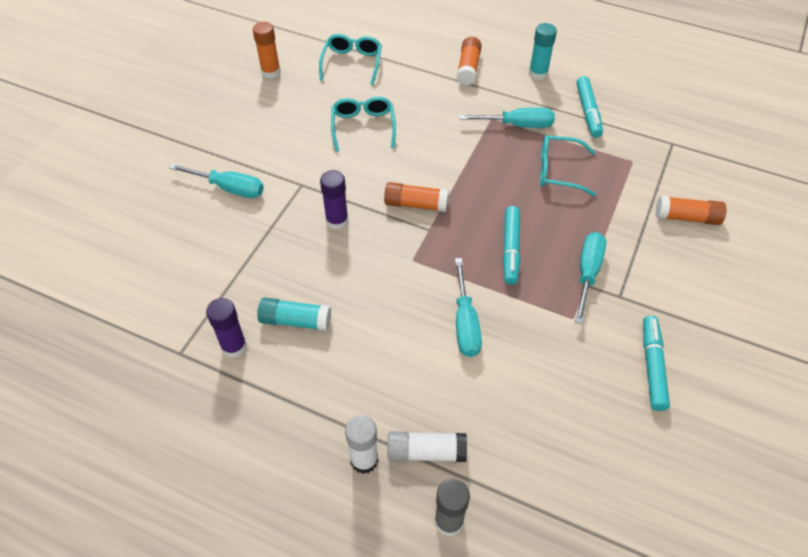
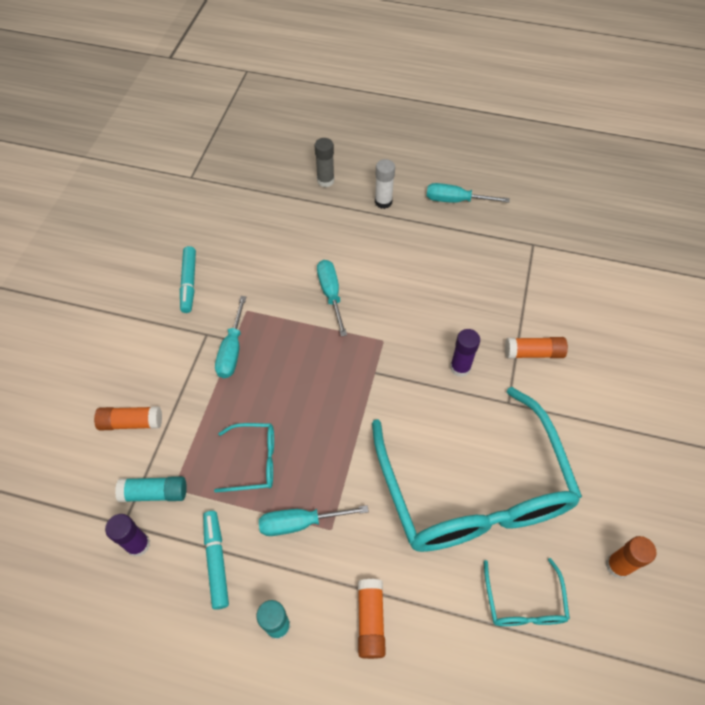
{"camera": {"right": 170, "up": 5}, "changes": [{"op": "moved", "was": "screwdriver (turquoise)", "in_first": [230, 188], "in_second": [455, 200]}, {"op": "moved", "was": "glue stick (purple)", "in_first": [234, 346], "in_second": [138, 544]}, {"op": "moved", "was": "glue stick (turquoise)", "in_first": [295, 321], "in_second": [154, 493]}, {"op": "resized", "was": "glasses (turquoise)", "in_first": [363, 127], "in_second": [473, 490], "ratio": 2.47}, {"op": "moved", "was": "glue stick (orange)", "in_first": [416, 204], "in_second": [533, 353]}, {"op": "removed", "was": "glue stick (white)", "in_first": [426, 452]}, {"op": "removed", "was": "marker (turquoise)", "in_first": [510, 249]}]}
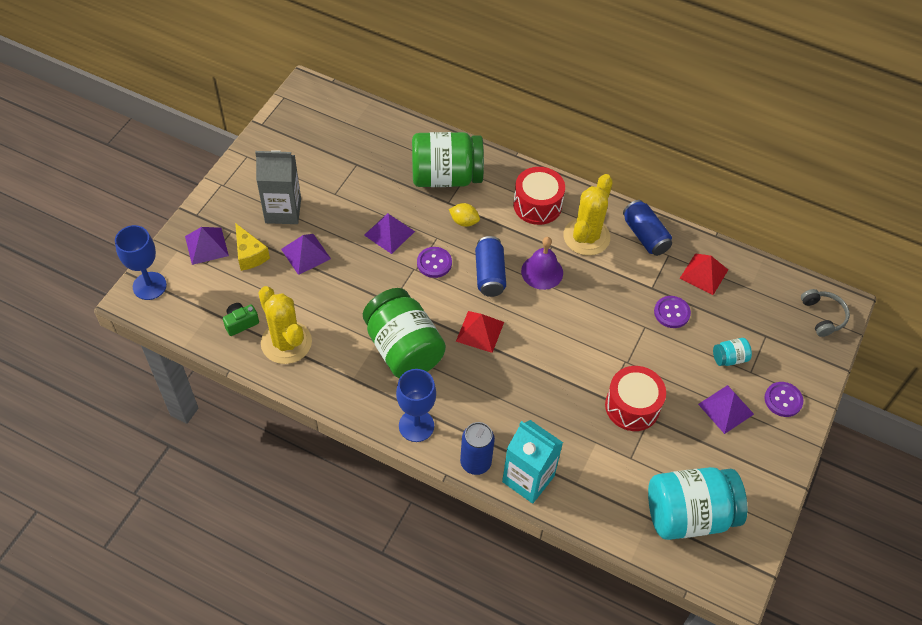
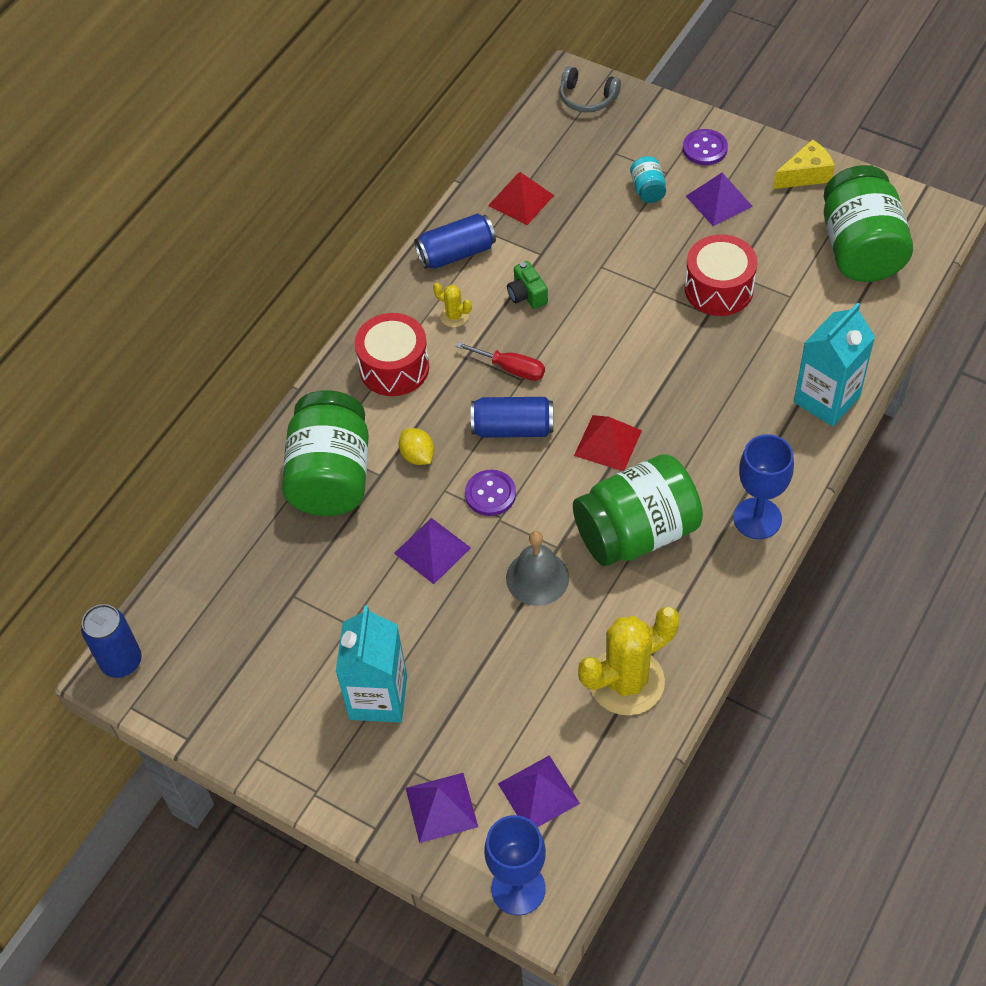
{"camera": {"right": -80, "up": 0}, "changes": [{"op": "moved", "was": "camera (green)", "in_first": [241, 323], "in_second": [527, 295]}, {"op": "moved", "was": "cheese (yellow)", "in_first": [250, 254], "in_second": [806, 175]}, {"op": "recoloured", "was": "carton (grey)", "now": "carton (turquoise)", "in_first": [283, 211], "in_second": [378, 697]}, {"op": "moved", "was": "pyramid (purple)", "in_first": [305, 253], "in_second": [538, 793]}, {"op": "turned", "was": "lemon (yellow)", "in_first": [464, 221], "in_second": [417, 456], "clockwise": -60}, {"op": "moved", "was": "can (blue)", "in_first": [475, 462], "in_second": [121, 662]}, {"op": "replaced", "was": "bell (purple)", "now": "screwdriver (red)", "in_first": [542, 272], "in_second": [511, 368]}, {"op": "resized", "was": "cactus (yellow)", "in_first": [586, 237], "in_second": [454, 316], "ratio": 0.44}, {"op": "recoloured", "was": "jar (turquoise)", "now": "jar (green)", "in_first": [689, 514], "in_second": [860, 249]}, {"op": "removed", "was": "button (purple)", "in_first": [671, 313]}, {"op": "turned", "was": "headphones (grey)", "in_first": [823, 316], "in_second": [587, 98], "clockwise": -150}, {"op": "added", "now": "bell (grey)", "in_second": [537, 577]}]}
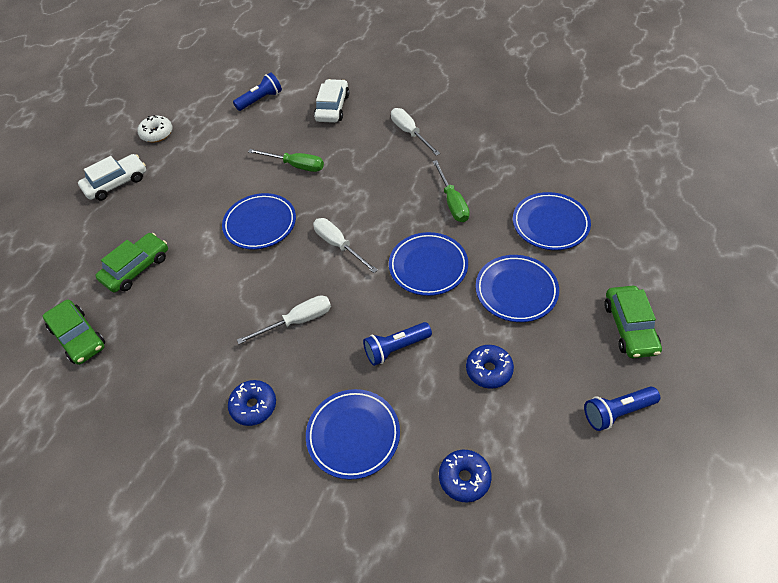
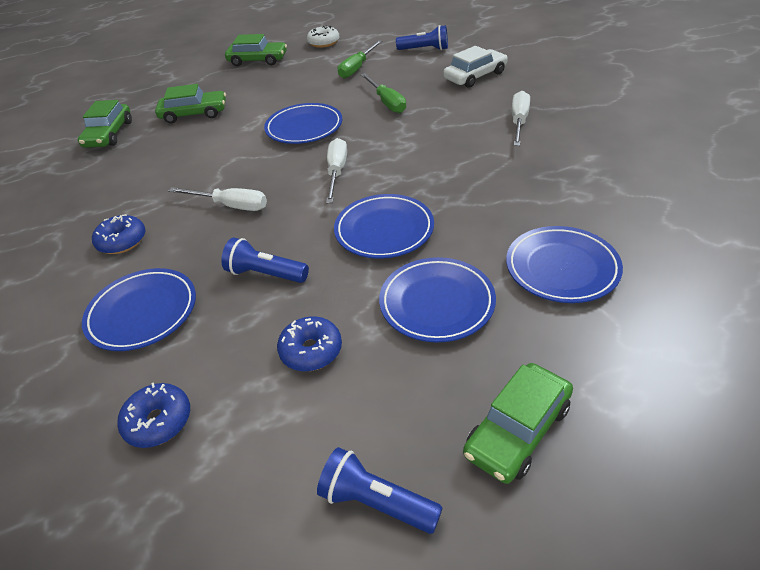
{"camera": {"right": 45, "up": -10}, "changes": [{"op": "recoloured", "was": "car (white)", "now": "car (green)", "in_first": [116, 183], "in_second": [258, 60]}, {"op": "moved", "was": "screwdriver (green)", "in_first": [452, 202], "in_second": [357, 68]}]}
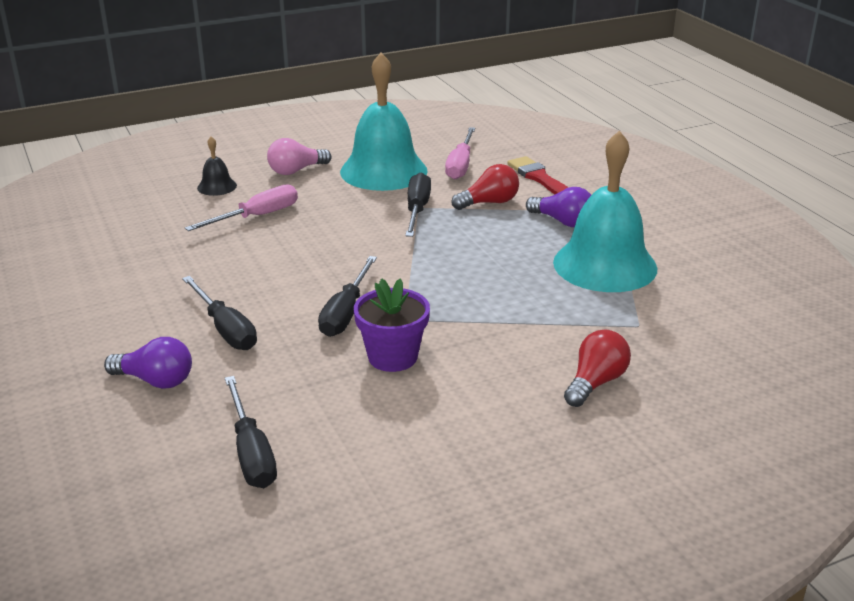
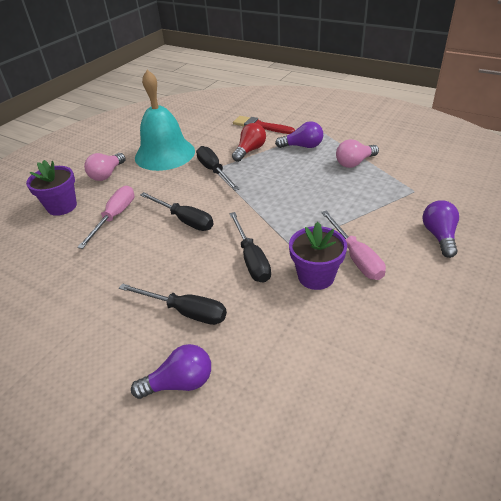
{"camera": {"right": -30, "up": 10}, "changes": [{"op": "replaced", "was": "bell (black)", "now": "flower pot (purple)", "in_first": [217, 186], "in_second": [62, 206]}, {"op": "moved", "was": "screwdriver (black)", "in_first": [251, 452], "in_second": [184, 220]}, {"op": "moved", "was": "screwdriver (pink)", "in_first": [460, 165], "in_second": [355, 257]}, {"op": "replaced", "was": "bell (turquoise)", "now": "light bulb (pink)", "in_first": [605, 265], "in_second": [354, 163]}, {"op": "recoloured", "was": "light bulb (red)", "now": "light bulb (purple)", "in_first": [595, 382], "in_second": [439, 236]}]}
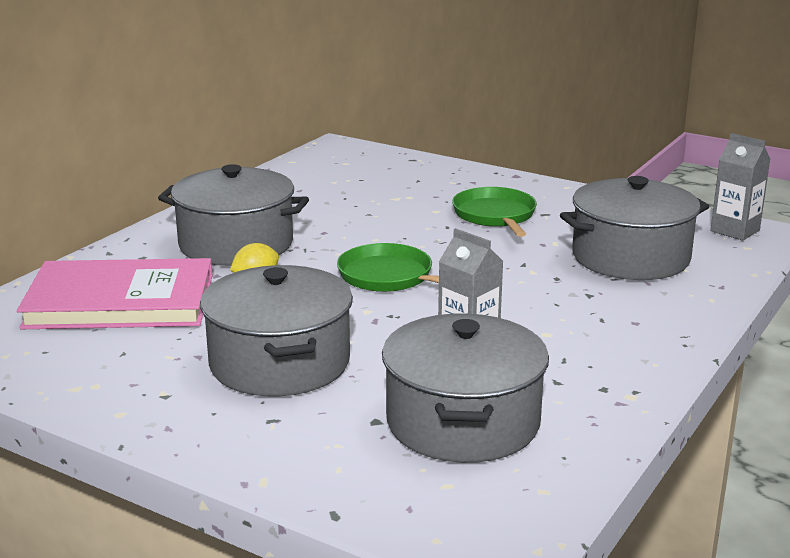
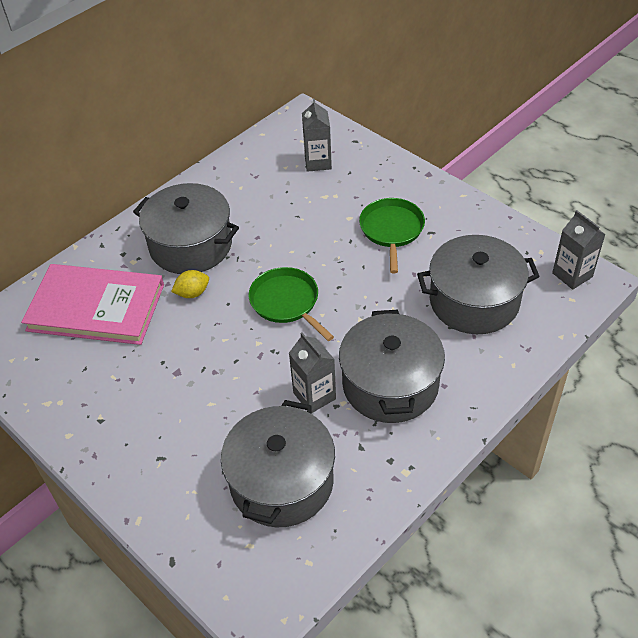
{"camera": {"right": 15, "up": 25}, "changes": [{"op": "moved", "was": "pot (grey)", "in_first": [279, 363], "in_second": [390, 384]}, {"op": "added", "now": "carton (grey)", "in_second": [318, 162]}]}
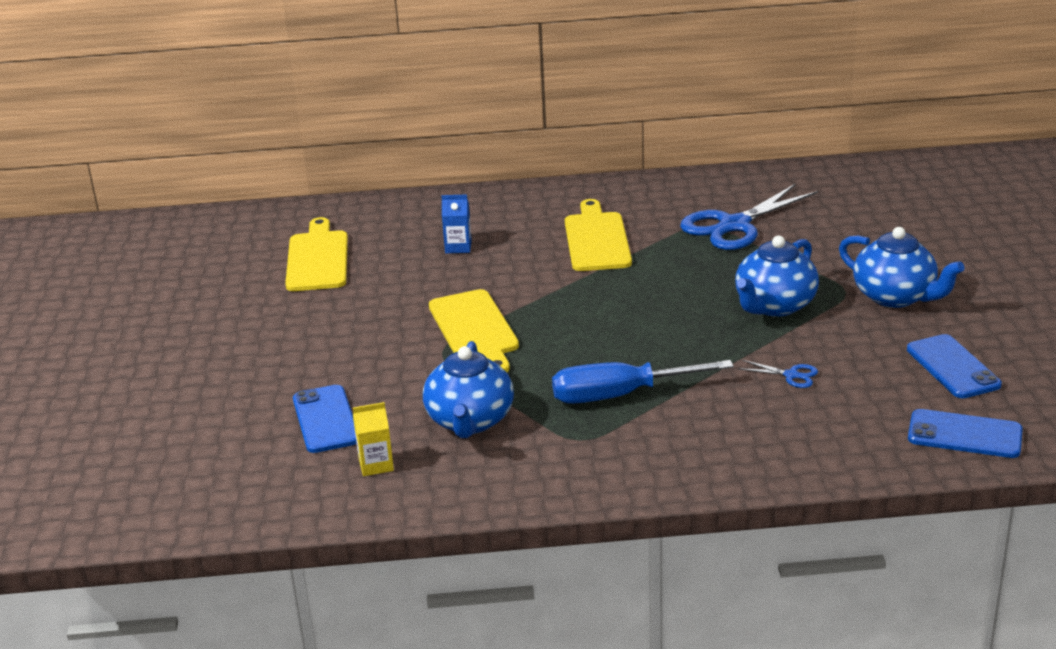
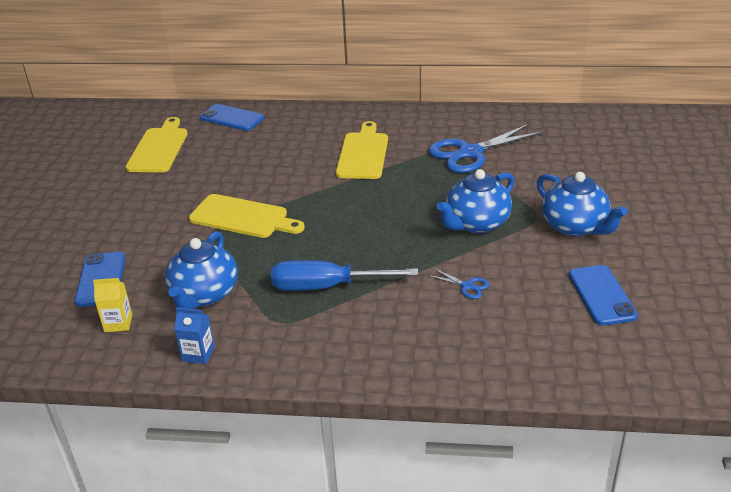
{"camera": {"right": 10, "up": 5}, "changes": [{"op": "turned", "was": "cutting board (yellow)", "in_first": [475, 329], "in_second": [243, 217], "clockwise": -60}, {"op": "moved", "was": "carton (blue)", "in_first": [458, 247], "in_second": [198, 354]}, {"op": "moved", "was": "phone (blue)", "in_first": [964, 434], "in_second": [232, 118]}]}
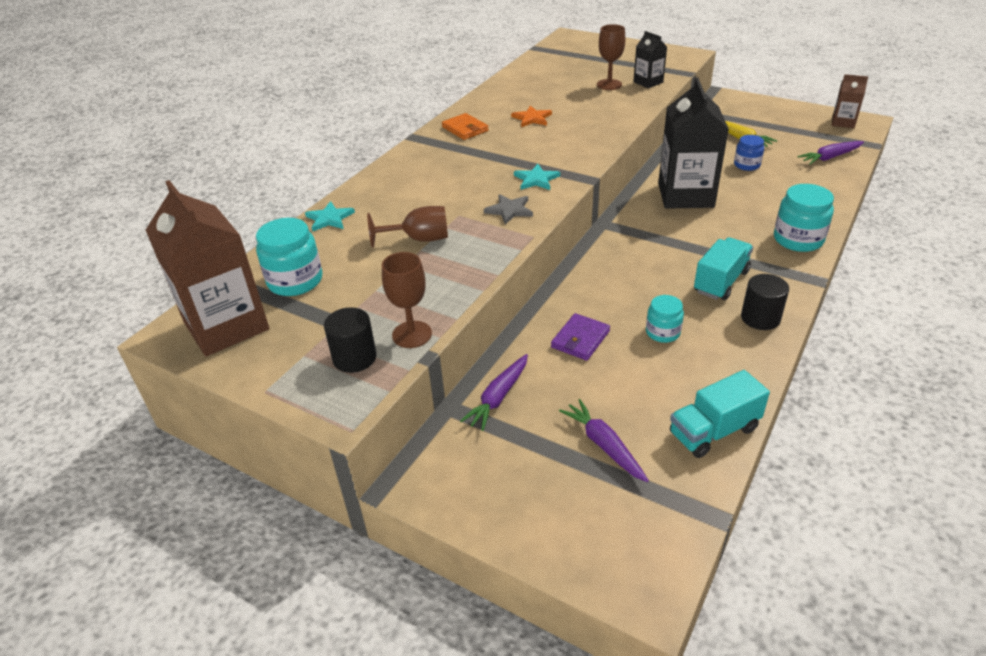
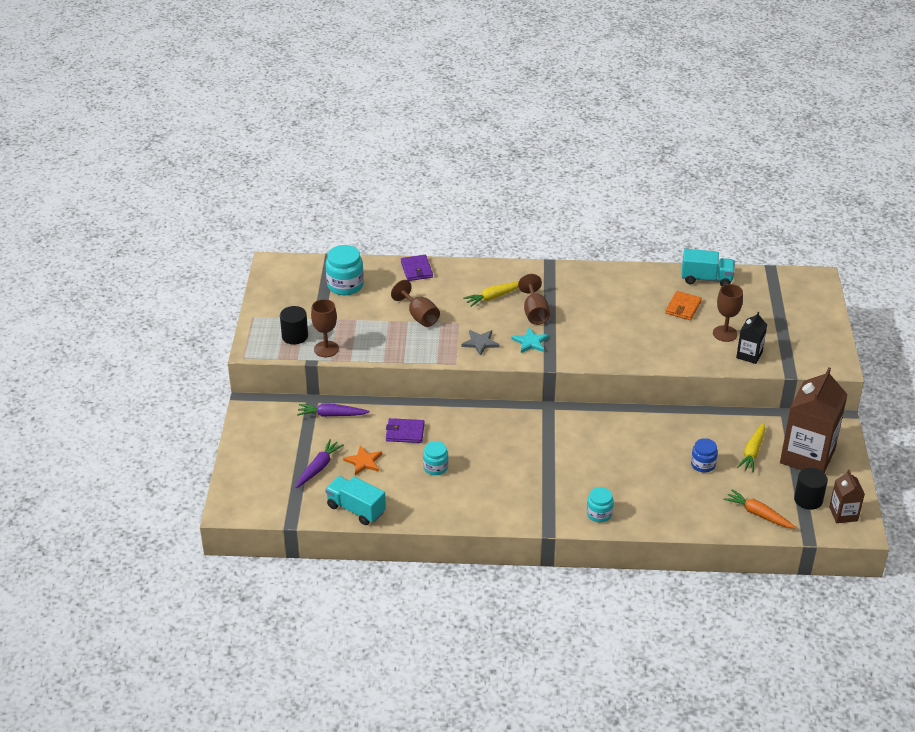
{"camera": {"right": 60, "up": 0}, "changes": [{"op": "moved", "was": "carton (brown)", "in_first": [226, 326], "in_second": [807, 456]}, {"op": "replaced", "was": "star (turquoise)", "now": "wallet (purple)", "in_first": [329, 218], "in_second": [416, 270]}, {"op": "moved", "was": "wallet (orange)", "in_first": [465, 129], "in_second": [683, 307]}, {"op": "moved", "was": "star (orange)", "in_first": [532, 118], "in_second": [364, 462]}, {"op": "removed", "was": "carton (black)", "in_first": [685, 195]}, {"op": "moved", "was": "truck (turquoise)", "in_first": [721, 282], "in_second": [706, 279]}, {"op": "moved", "was": "cylinder (black)", "in_first": [760, 318], "in_second": [808, 499]}, {"op": "resized", "was": "jar (turquoise)", "in_first": [798, 239], "in_second": [599, 514], "ratio": 0.62}, {"op": "recoloured", "was": "carrot (purple)", "now": "carrot (orange)", "in_first": [830, 157], "in_second": [758, 514]}, {"op": "added", "now": "carrot (yellow)", "in_second": [494, 297]}, {"op": "added", "now": "goblet (brown)", "in_second": [534, 313]}]}
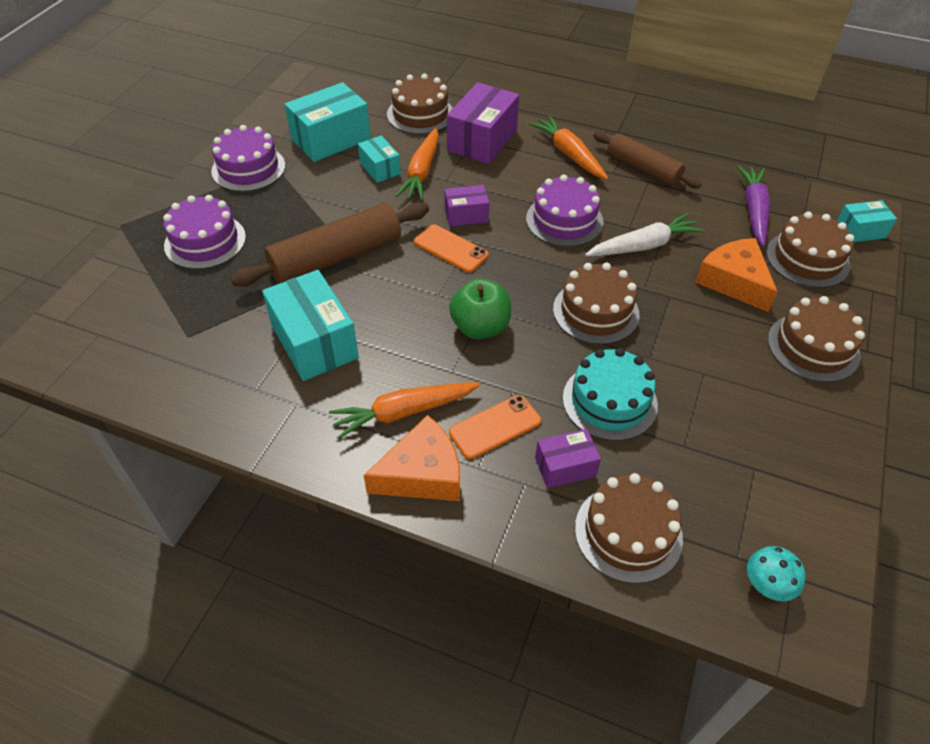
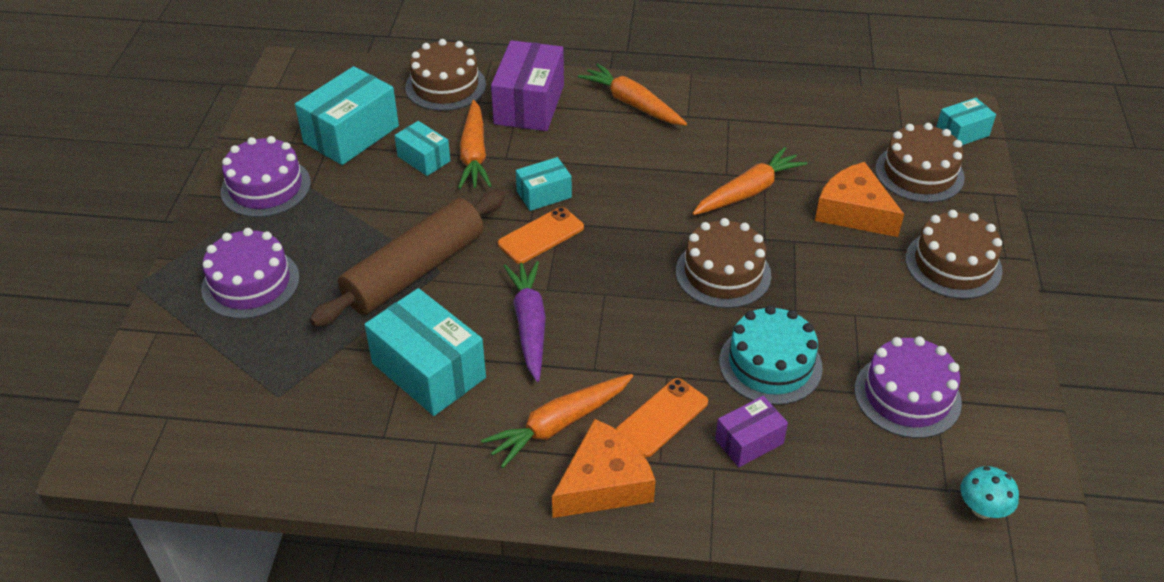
{"camera": {"right": -15, "up": -5}, "changes": [{"op": "turned", "was": "phone (orange)", "in_first": [450, 249], "in_second": [541, 236], "clockwise": -60}, {"op": "recoloured", "was": "box (purple)", "now": "box (turquoise)", "in_first": [466, 215], "in_second": [544, 194]}, {"op": "removed", "was": "apple (green)", "in_first": [480, 327]}, {"op": "moved", "was": "cake (purple)", "in_first": [564, 220], "in_second": [907, 395]}, {"op": "removed", "was": "cake (brown)", "in_first": [628, 532]}, {"op": "recoloured", "was": "carrot (white)", "now": "carrot (orange)", "in_first": [643, 246], "in_second": [748, 191]}, {"op": "removed", "was": "rolling pin (brown)", "in_first": [643, 168]}, {"op": "moved", "was": "carrot (purple)", "in_first": [754, 210], "in_second": [529, 325]}]}
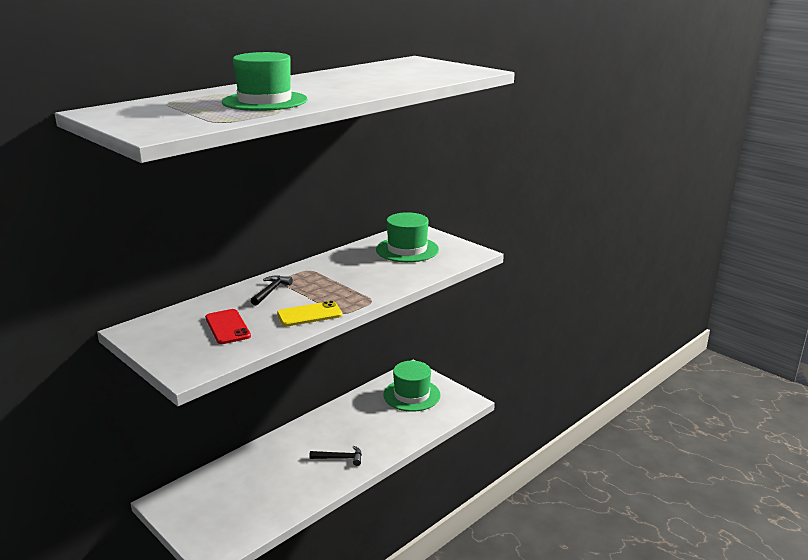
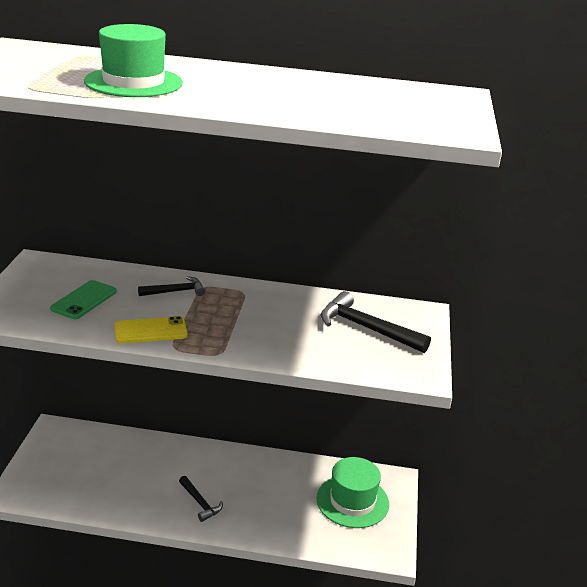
{"camera": {"right": 50, "up": 5}, "changes": [{"op": "recoloured", "was": "phone (red)", "now": "phone (green)", "in_first": [227, 327], "in_second": [84, 300]}, {"op": "turned", "was": "phone (yellow)", "in_first": [309, 314], "in_second": [150, 330], "clockwise": -45}, {"op": "replaced", "was": "hat (green)", "now": "hammer (black)", "in_first": [407, 249], "in_second": [366, 328]}]}
